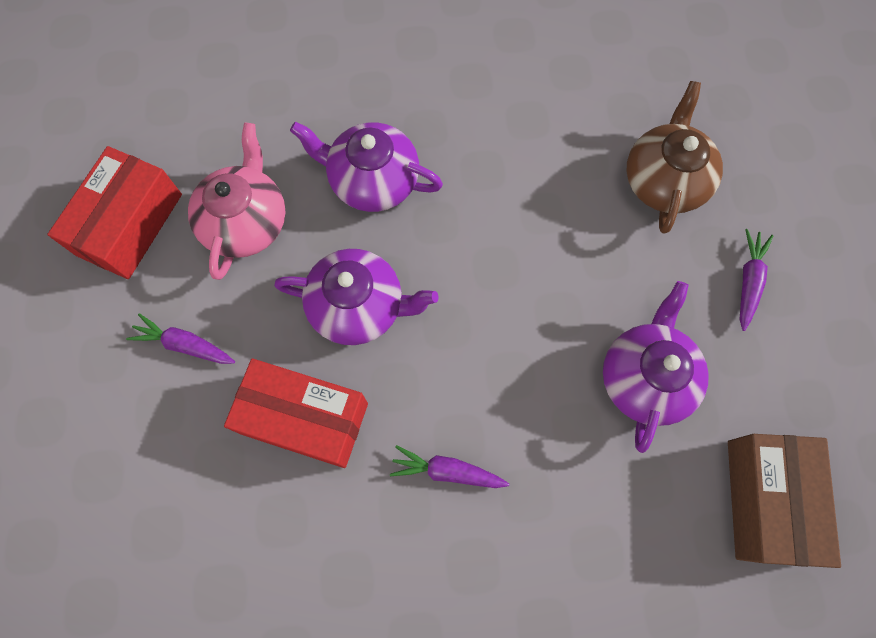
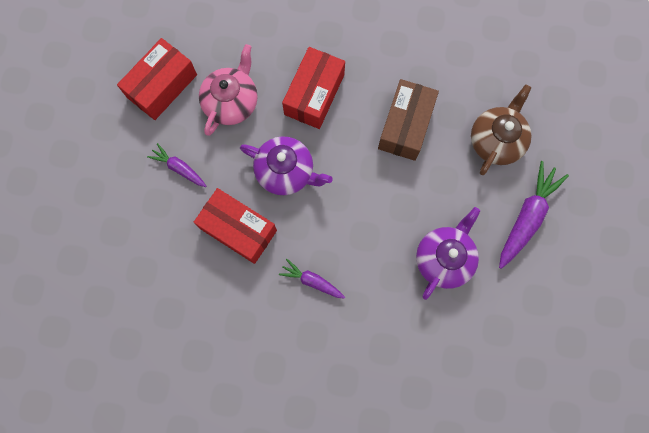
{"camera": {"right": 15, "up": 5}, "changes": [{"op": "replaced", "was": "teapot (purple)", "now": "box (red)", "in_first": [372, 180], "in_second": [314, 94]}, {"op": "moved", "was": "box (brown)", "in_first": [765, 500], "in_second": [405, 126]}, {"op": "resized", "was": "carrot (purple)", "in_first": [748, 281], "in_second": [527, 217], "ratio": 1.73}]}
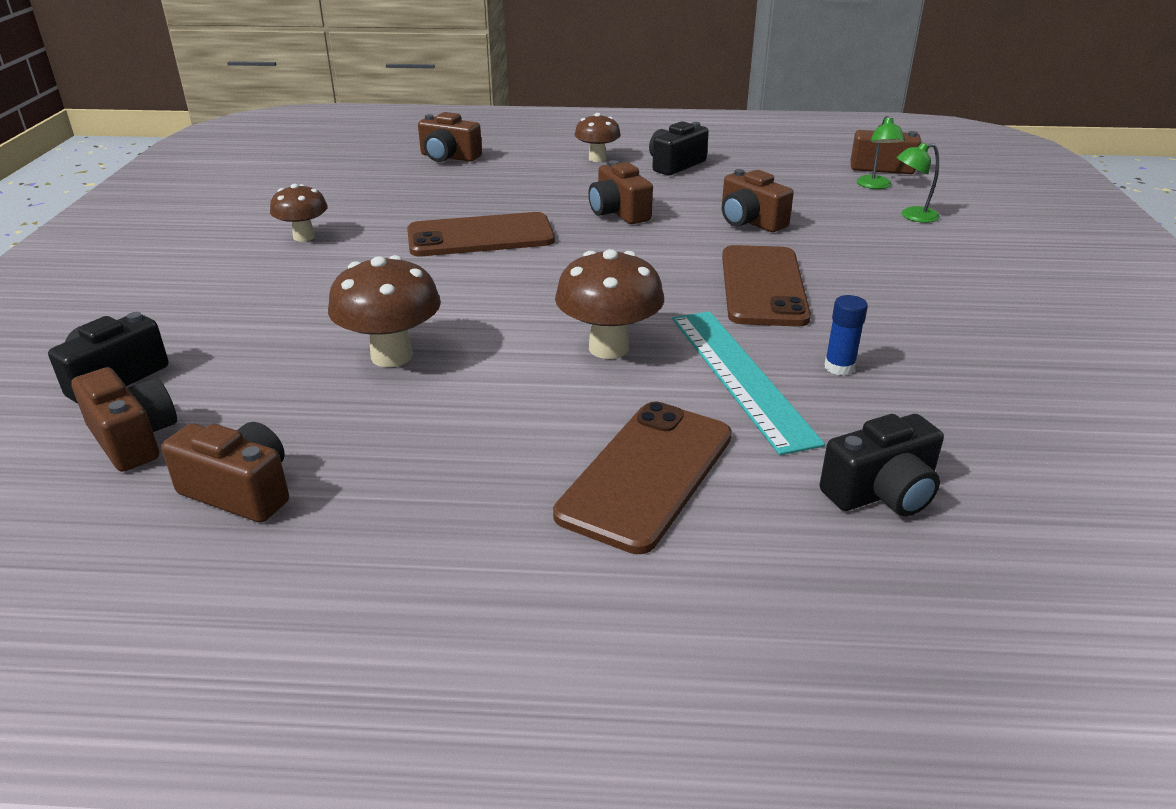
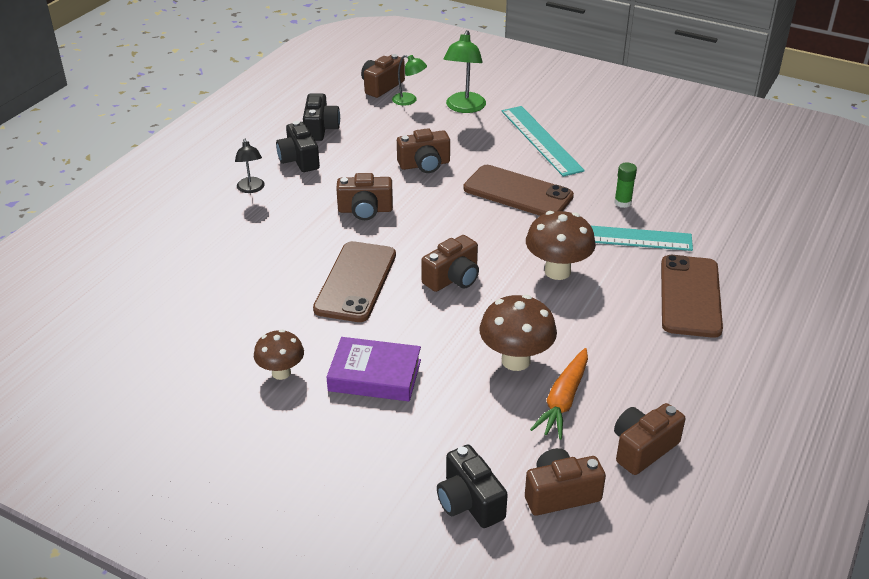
{"camera": {"right": -65, "up": 5}, "changes": [{"op": "moved", "was": "camera (brown)", "in_first": [448, 157], "in_second": [453, 278]}, {"op": "turned", "was": "phone (brown)", "in_first": [647, 474], "in_second": [690, 296], "clockwise": 45}, {"op": "replaced", "was": "mushroom (brown)", "now": "lamp (black)", "in_first": [597, 159], "in_second": [251, 189]}, {"op": "moved", "was": "camera (black)", "in_first": [881, 493], "in_second": [320, 129]}, {"op": "recoloured", "was": "glue stick (blue)", "now": "glue stick (green)", "in_first": [839, 367], "in_second": [622, 202]}, {"op": "resized", "was": "lamp (green)", "in_first": [912, 216], "in_second": [464, 108], "ratio": 1.61}, {"op": "added", "now": "book (purple)", "in_second": [375, 375]}, {"op": "added", "now": "ruler (turquoise)", "in_second": [541, 140]}, {"op": "added", "now": "carrot (orange)", "in_second": [563, 400]}]}
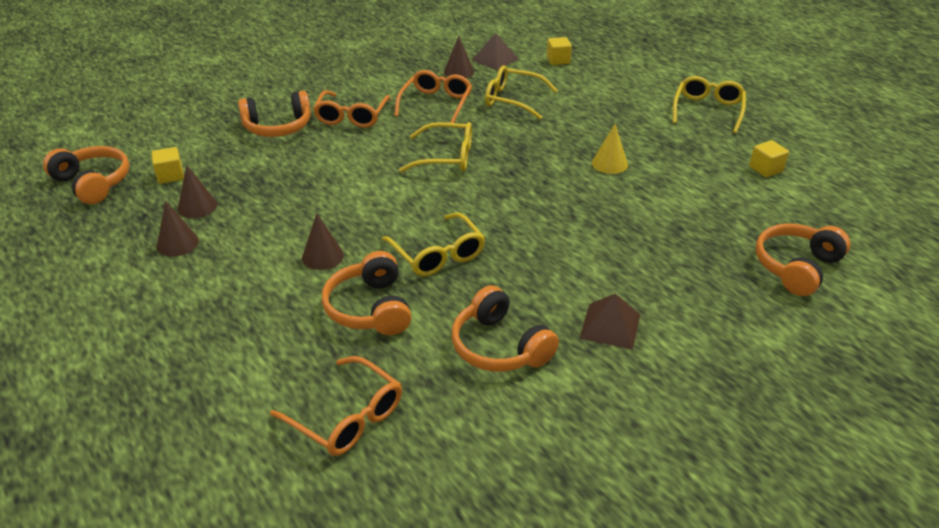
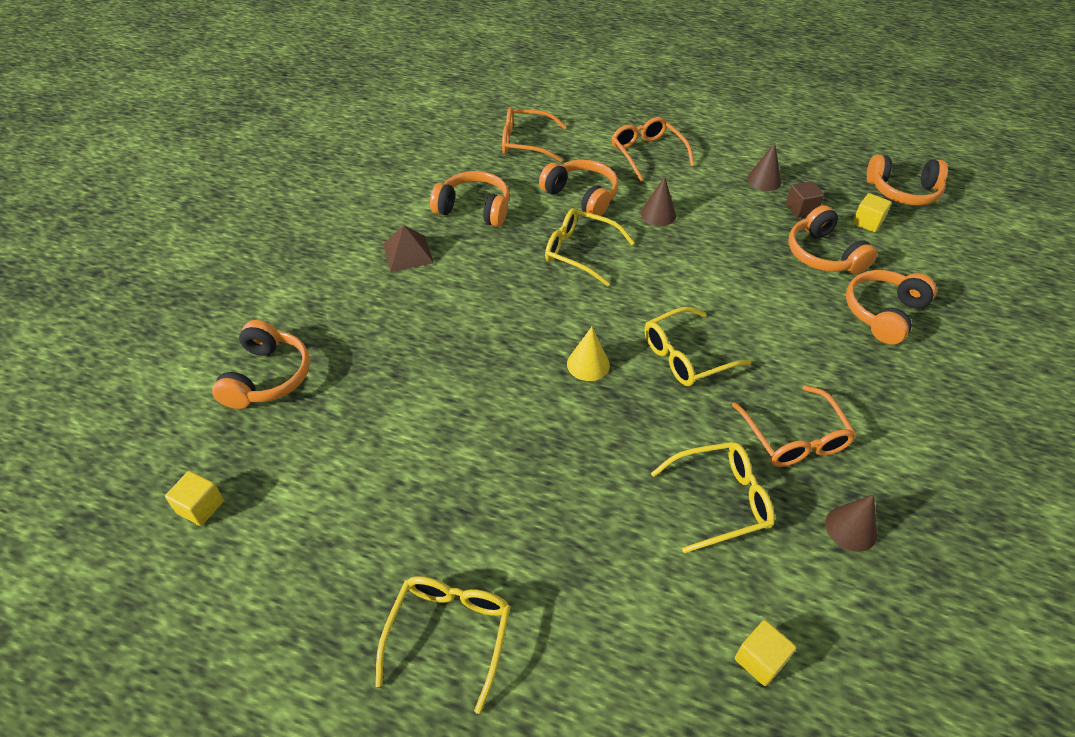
{"camera": {"right": 145, "up": 10}, "changes": [{"op": "replaced", "was": "cone (brown)", "now": "cube (brown)", "in_first": [197, 206], "in_second": [801, 209]}, {"op": "moved", "was": "glasses (orange)", "in_first": [352, 116], "in_second": [647, 154]}, {"op": "removed", "was": "pyramid (brown)", "in_first": [495, 59]}, {"op": "moved", "was": "cone (yellow)", "in_first": [609, 163], "in_second": [588, 364]}, {"op": "turned", "was": "glasses (yellow)", "in_first": [707, 110], "in_second": [449, 635], "clockwise": -150}, {"op": "moved", "was": "cube (yellow)", "in_first": [766, 169], "in_second": [200, 507]}, {"op": "added", "now": "headphones (orange)", "in_second": [823, 255]}]}
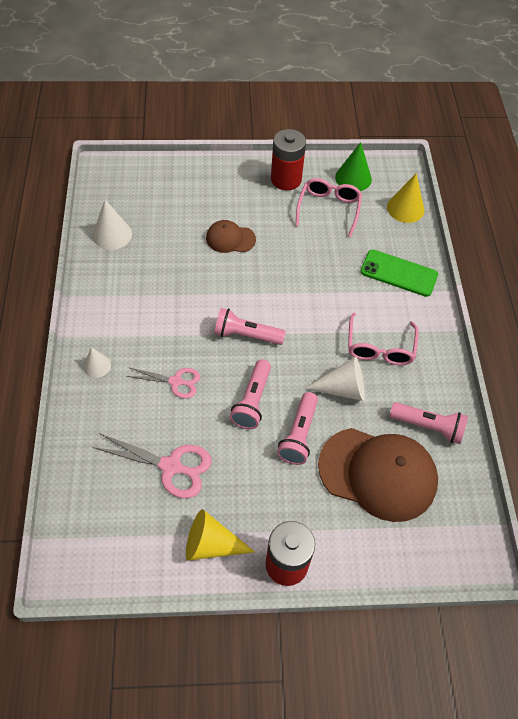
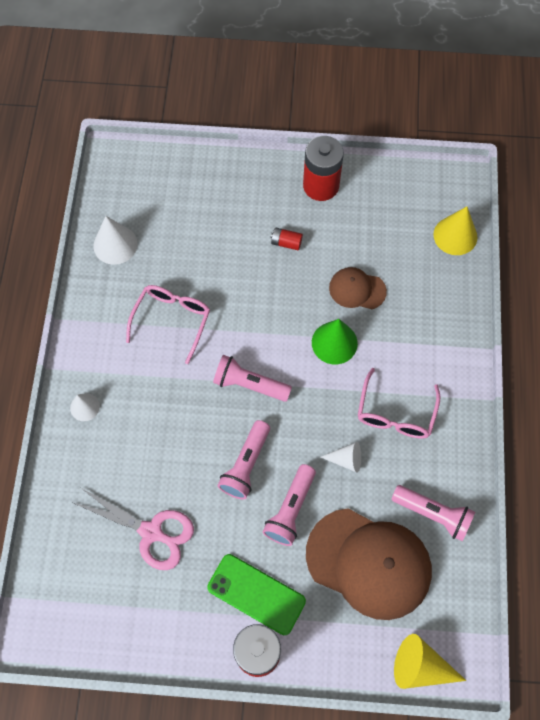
{"camera": {"right": 10, "up": 10}, "changes": [{"op": "removed", "was": "scissors (pink)", "in_first": [176, 382]}, {"op": "moved", "was": "cone (yellow)", "in_first": [211, 544], "in_second": [420, 666]}, {"op": "moved", "was": "cap (brown)", "in_first": [230, 238], "in_second": [357, 289]}, {"op": "moved", "was": "glasses (pink)", "in_first": [329, 209], "in_second": [172, 320]}, {"op": "resized", "was": "cone (white)", "in_first": [342, 389], "in_second": [346, 459], "ratio": 0.62}, {"op": "moved", "was": "cone (green)", "in_first": [353, 178], "in_second": [334, 343]}, {"op": "moved", "was": "phone (green)", "in_first": [399, 273], "in_second": [256, 594]}, {"op": "added", "now": "battery (red)", "in_second": [286, 243]}]}
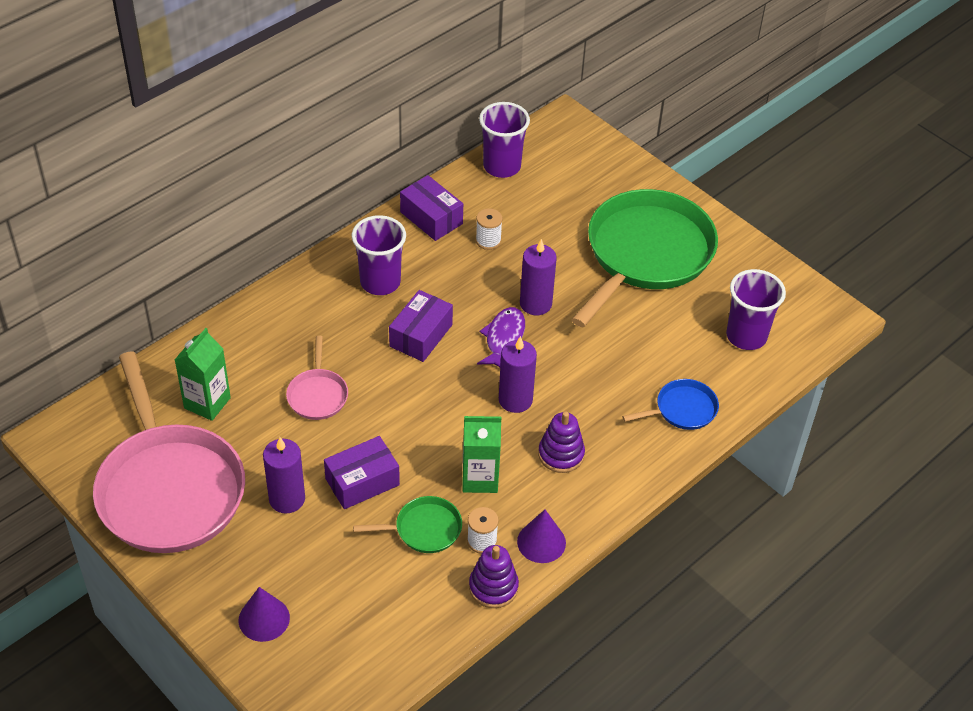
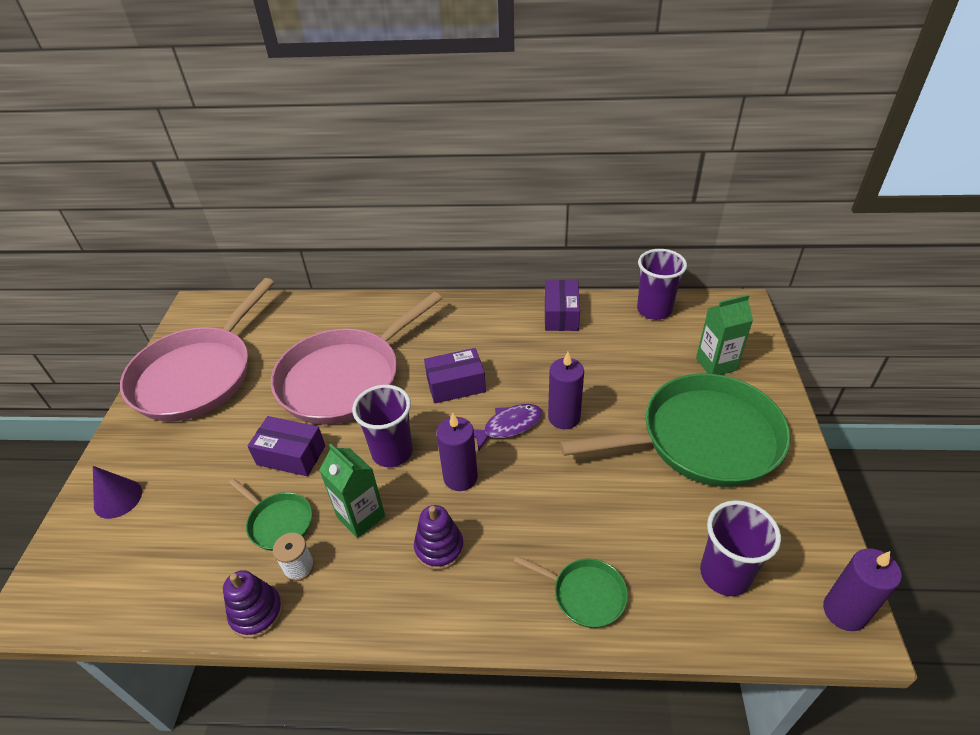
{"camera": {"right": 50, "up": -5}, "changes": [{"op": "moved", "was": "carton (green)", "in_first": [207, 403], "in_second": [716, 364]}, {"op": "moved", "was": "candle (purple)", "in_first": [287, 499], "in_second": [844, 611]}, {"op": "resized", "was": "pan (pink)", "in_first": [317, 395], "in_second": [345, 378], "ratio": 2.29}, {"op": "moved", "was": "cup (purple)", "in_first": [380, 282], "in_second": [392, 452]}, {"op": "removed", "was": "spool (white)", "in_first": [488, 240]}, {"op": "removed", "was": "cone (purple)", "in_first": [541, 542]}, {"op": "recoloured", "was": "pan (blue)", "now": "pan (green)", "in_first": [682, 409], "in_second": [585, 594]}]}
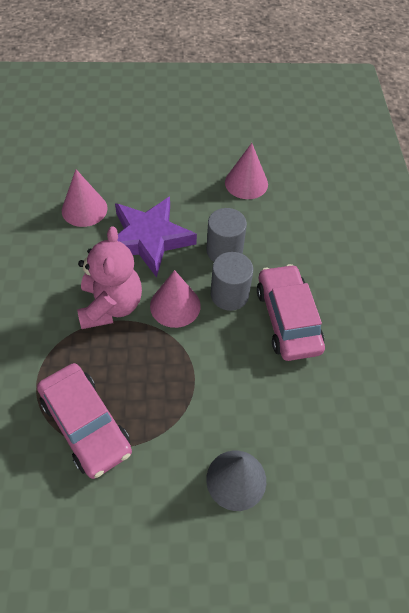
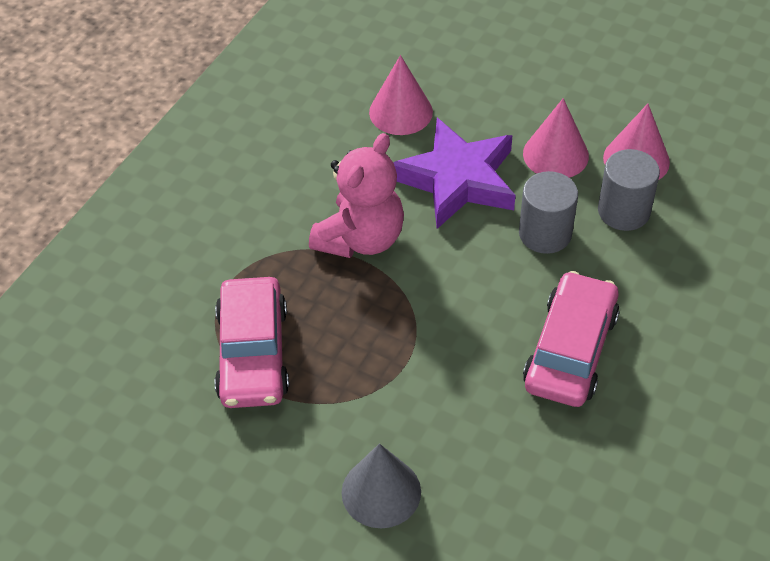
{"camera": {"right": 35, "up": -5}, "changes": [{"op": "moved", "was": "cone (pink)", "in_first": [175, 305], "in_second": [555, 154]}, {"op": "moved", "was": "cylinder (grey)", "in_first": [229, 295], "in_second": [623, 211]}]}
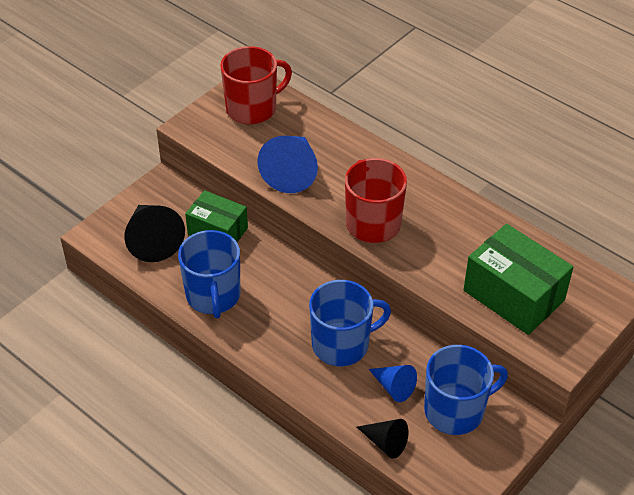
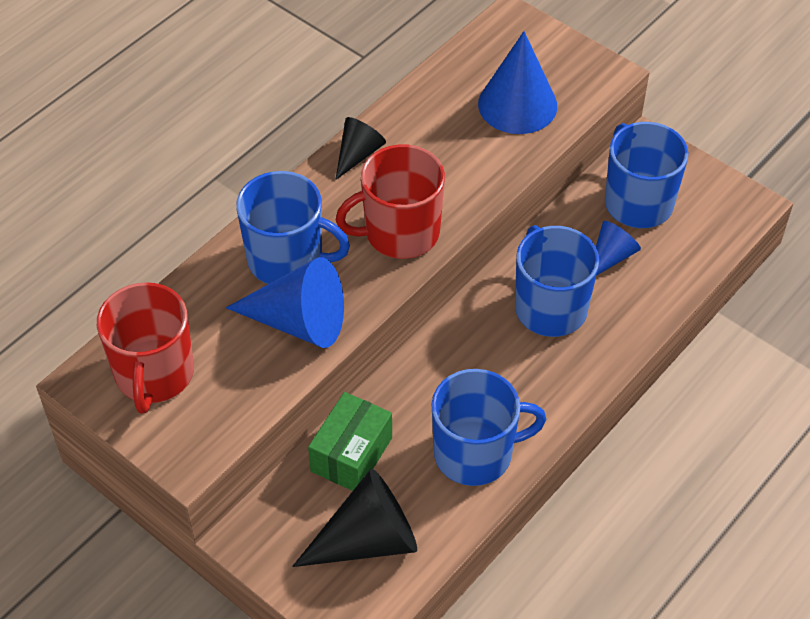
{"camera": {"right": -90, "up": 5}, "changes": [{"op": "turned", "was": "mug (red)", "in_first": [252, 108], "in_second": [154, 374], "clockwise": -150}, {"op": "moved", "was": "cone (black)", "in_first": [385, 442], "in_second": [358, 154]}, {"op": "replaced", "was": "box (green)", "now": "cone (blue)", "in_first": [513, 295], "in_second": [517, 104]}, {"op": "added", "now": "mug (blue)", "in_second": [287, 260]}]}
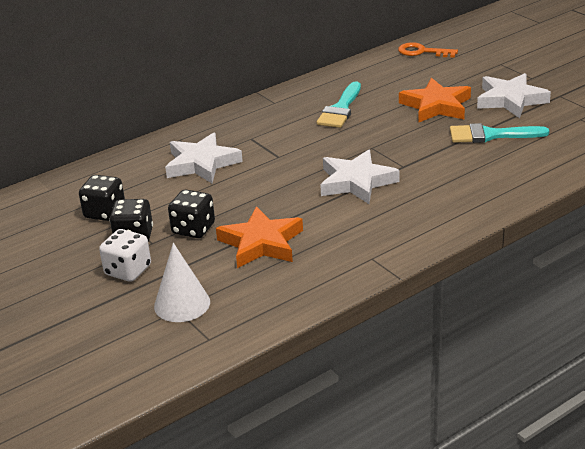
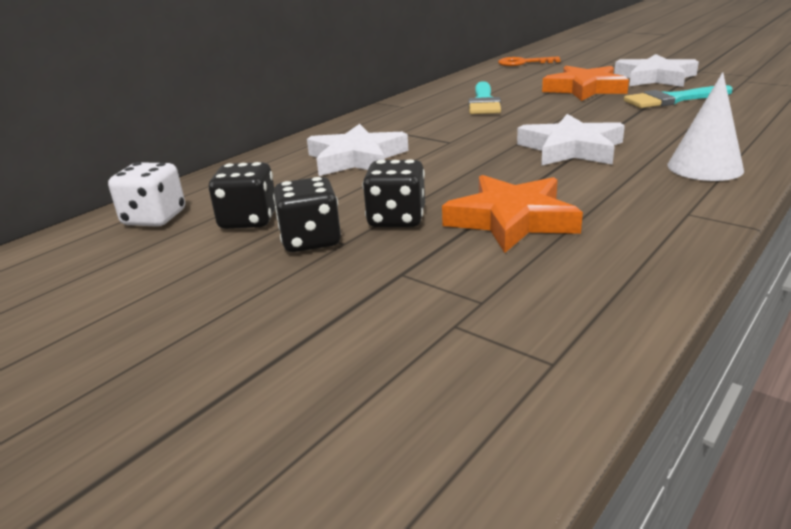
{"camera": {"right": -15, "up": -5}, "changes": [{"op": "moved", "was": "dice (white)", "in_first": [128, 271], "in_second": [154, 218]}, {"op": "moved", "was": "cone (white)", "in_first": [182, 304], "in_second": [705, 167]}]}
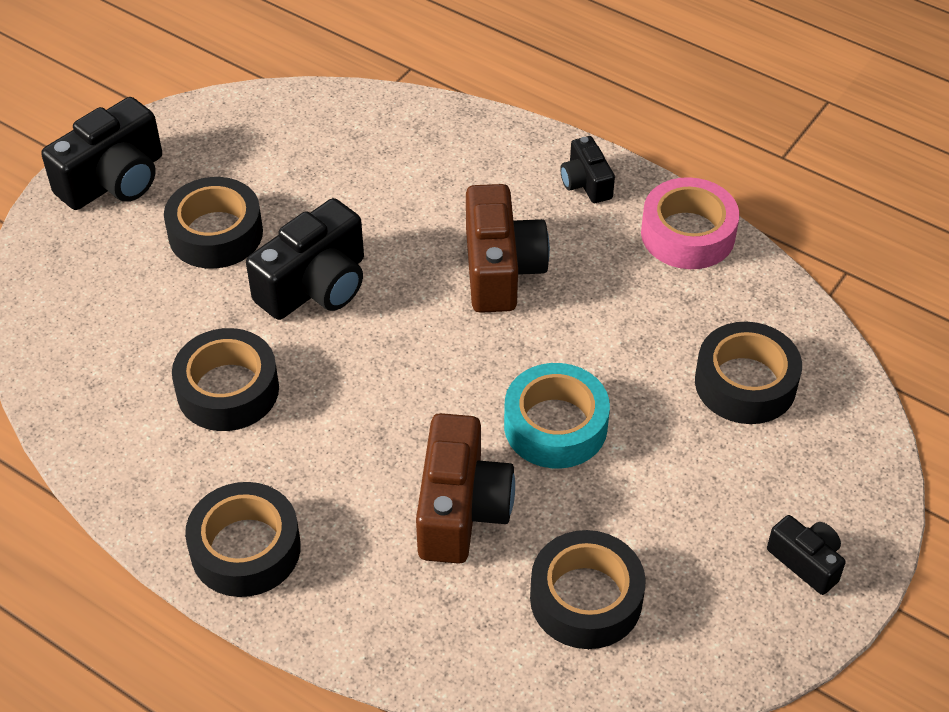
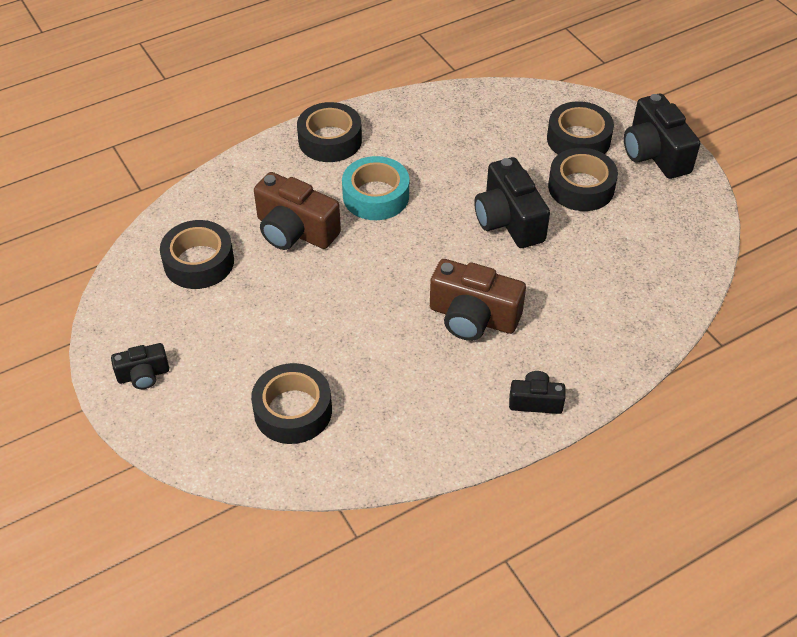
{"camera": {"right": 115, "up": 0}, "changes": [{"op": "moved", "was": "tape (black)", "in_first": [228, 390], "in_second": [578, 139]}, {"op": "moved", "was": "tape (turquoise)", "in_first": [555, 426], "in_second": [376, 196]}, {"op": "removed", "was": "tape (pink)", "in_first": [688, 234]}]}
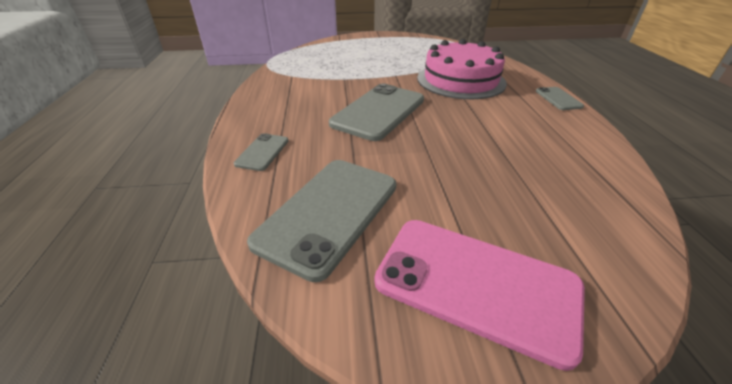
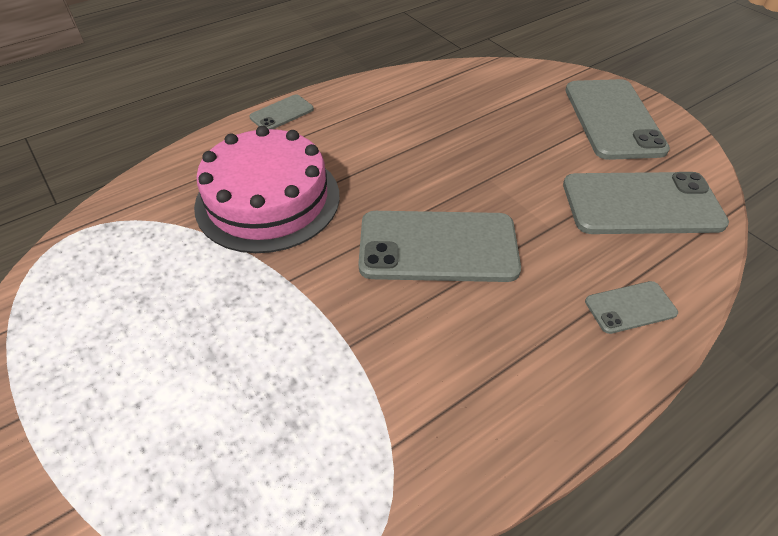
{"camera": {"right": -120, "up": 10}, "changes": [{"op": "recoloured", "was": "phone (pink)", "now": "phone (grey)", "in_first": [476, 284], "in_second": [613, 119]}]}
